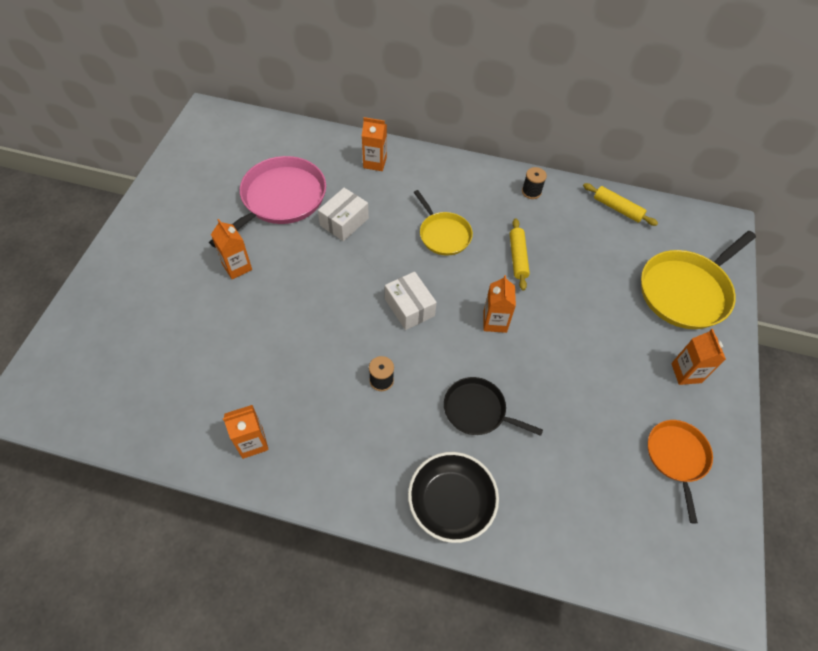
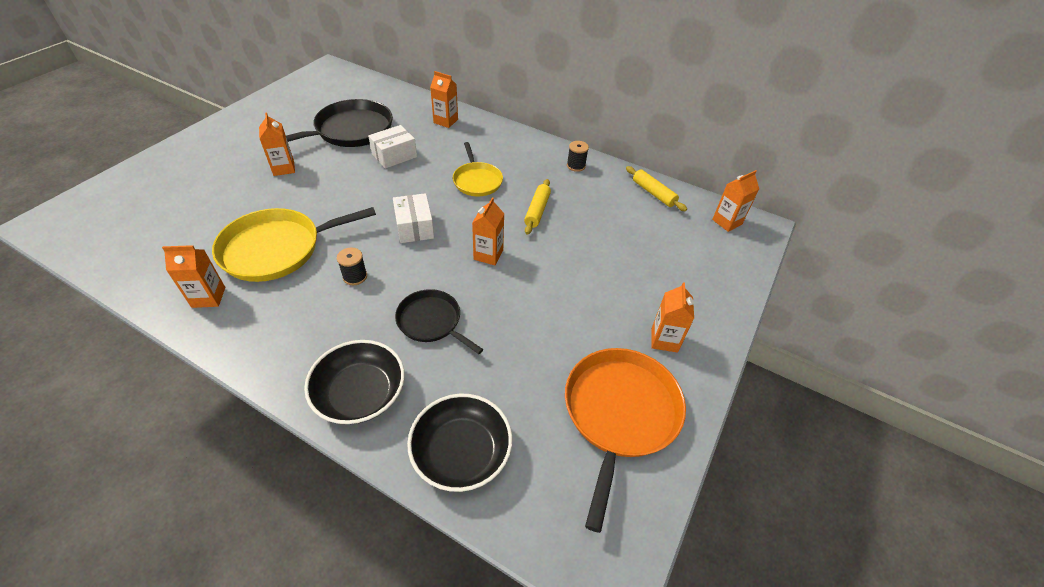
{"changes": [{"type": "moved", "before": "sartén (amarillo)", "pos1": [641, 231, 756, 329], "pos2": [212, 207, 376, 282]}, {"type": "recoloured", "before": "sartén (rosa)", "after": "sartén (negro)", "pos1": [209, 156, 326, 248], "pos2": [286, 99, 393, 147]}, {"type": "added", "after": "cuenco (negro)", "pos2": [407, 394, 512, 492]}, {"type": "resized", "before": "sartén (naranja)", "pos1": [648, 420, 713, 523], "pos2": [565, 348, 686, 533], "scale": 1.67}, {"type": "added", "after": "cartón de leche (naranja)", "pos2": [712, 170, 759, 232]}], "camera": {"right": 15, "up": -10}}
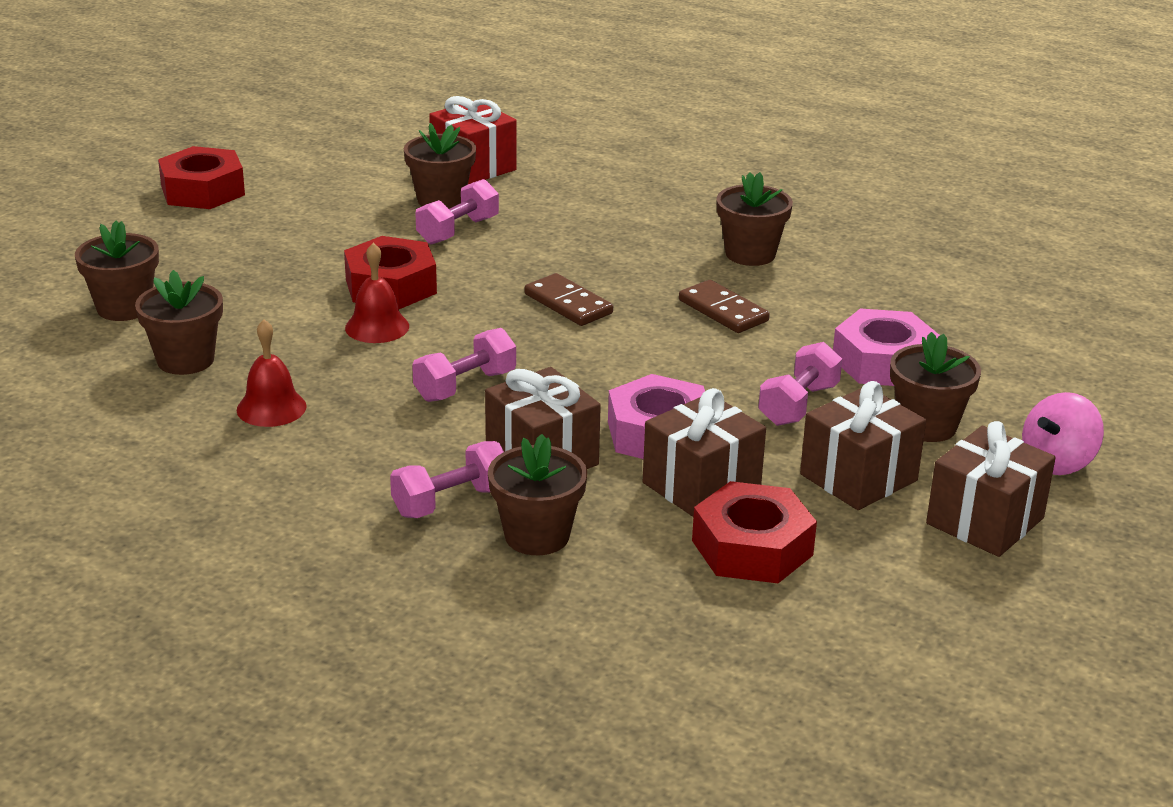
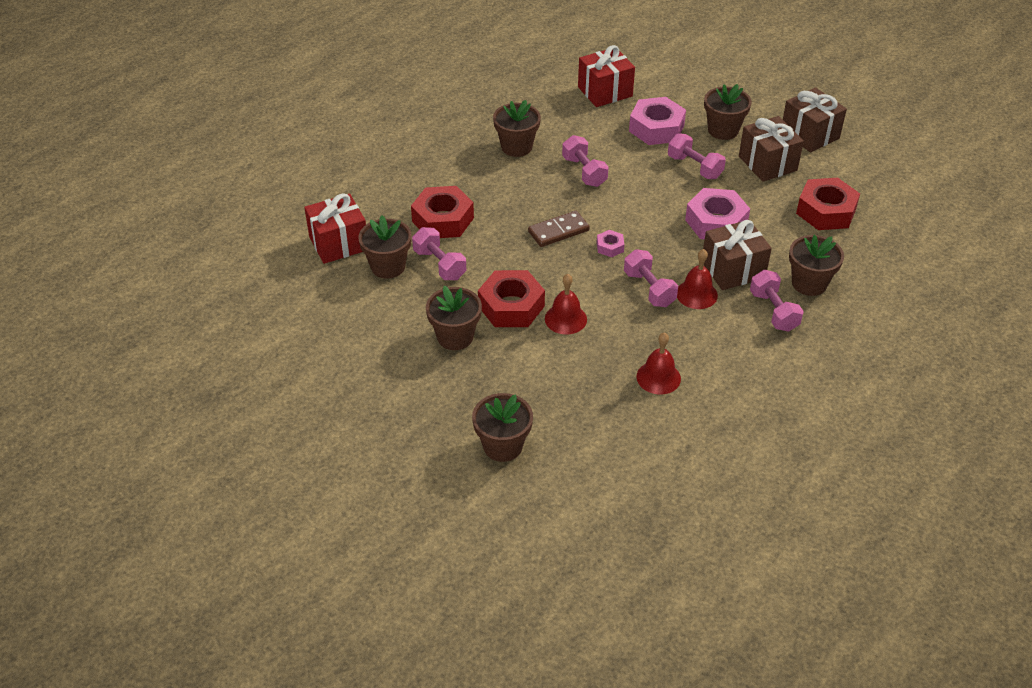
{"changes": [{"type": "moved", "before": "tuerca (rojo)", "pos1": [158, 146, 245, 209], "pos2": [411, 186, 474, 238]}, {"type": "moved", "before": "maceta (marrón)", "pos1": [135, 270, 223, 375], "pos2": [426, 286, 482, 350]}, {"type": "replaced", "before": "ficha de dominó (marrón)", "after": "mancuerna (rosa)", "pos1": [679, 280, 770, 333], "pos2": [562, 135, 609, 187]}, {"type": "added", "after": "regalo (rojo)", "pos2": [578, 45, 635, 107]}, {"type": "added", "after": "tuerca (rosa)", "pos2": [597, 230, 624, 257]}, {"type": "added", "after": "campana (rojo)", "pos2": [677, 249, 718, 309]}, {"type": "removed", "before": "regalo (marrón)", "pos1": [643, 388, 766, 517]}, {"type": "removed", "before": "peonza (rosa)", "pos1": [1022, 392, 1104, 475]}], "camera": {"right": -75, "up": 15}}
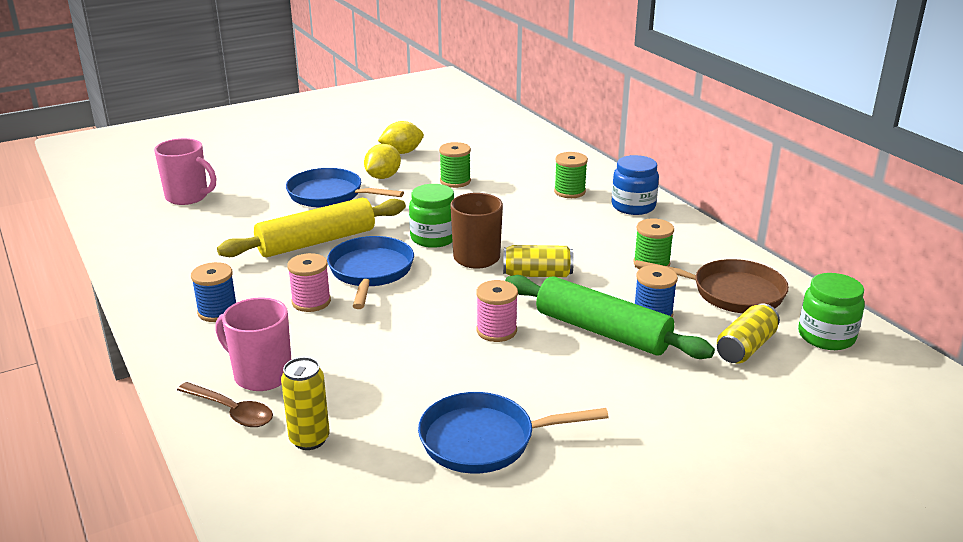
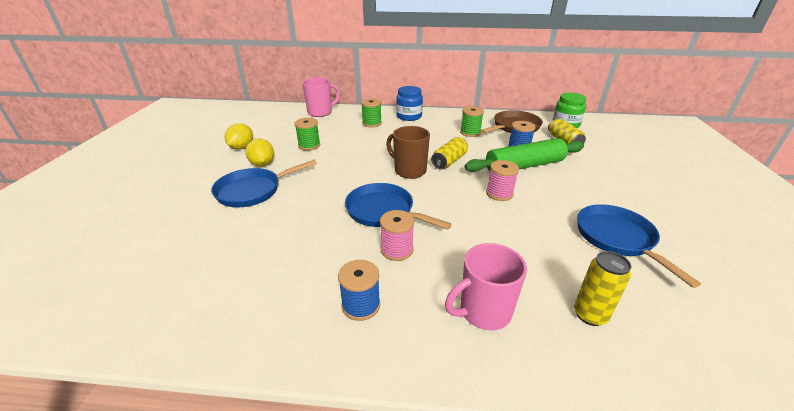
{"changes": [{"type": "moved", "before": "taza (rosa)", "pos1": [154, 138, 216, 205], "pos2": [302, 78, 340, 117]}, {"type": "turned", "before": "sartén (azul)", "pos1": [418, 392, 609, 473], "pos2": [577, 204, 701, 288], "turn": 135}, {"type": "removed", "before": "cuchara (marrón)", "pos1": [177, 382, 273, 427]}, {"type": "removed", "before": "rodillo (amarillo)", "pos1": [217, 198, 406, 257]}, {"type": "removed", "before": "tarro (verde)", "pos1": [409, 184, 454, 248]}], "camera": {"right": -55, "up": 5}}
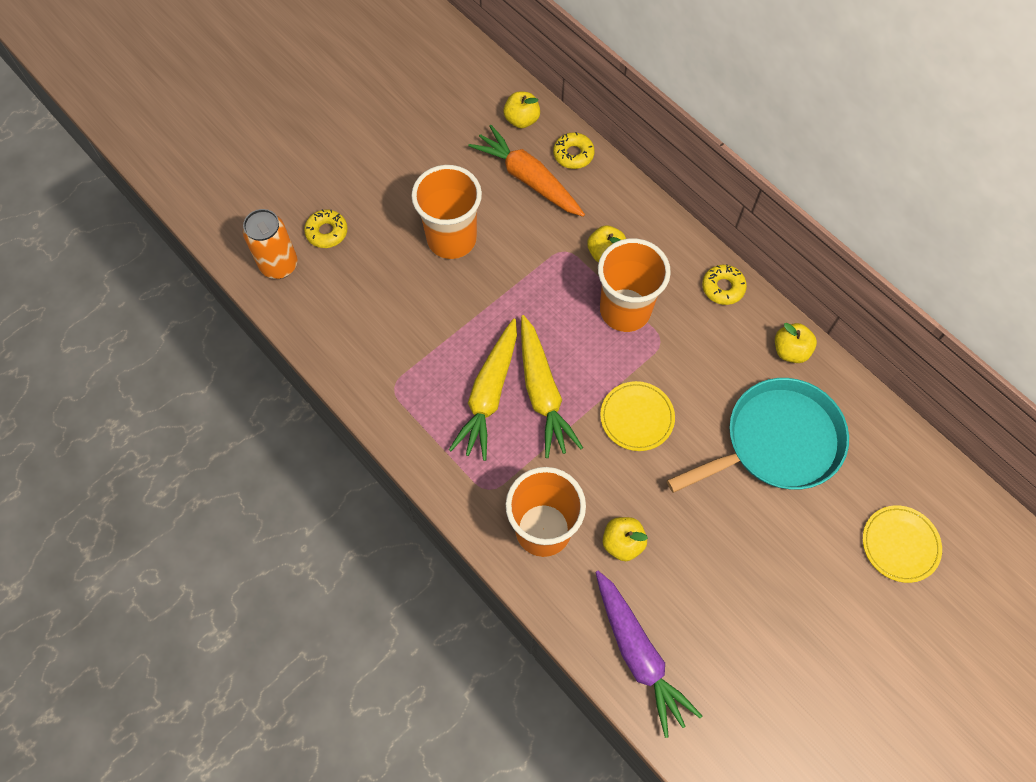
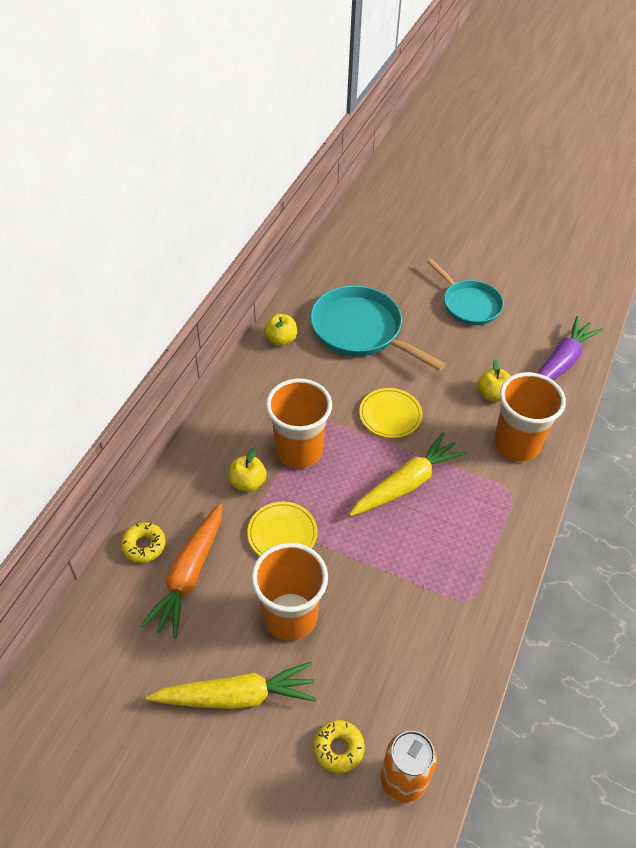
{"changes": [{"type": "moved", "before": "zanahoria (amarillo)", "pos1": [449, 318, 517, 461], "pos2": [146, 662, 317, 709]}, {"type": "moved", "before": "plato (amarillo)", "pos1": [863, 505, 942, 583], "pos2": [247, 502, 318, 556]}, {"type": "added", "after": "sartén (turquesa)", "pos2": [427, 259, 503, 325]}, {"type": "removed", "before": "manzana (amarillo)", "pos1": [503, 92, 540, 128]}, {"type": "removed", "before": "rosquilla (amarillo)", "pos1": [702, 264, 747, 305]}], "camera": {"right": -115, "up": -15}}
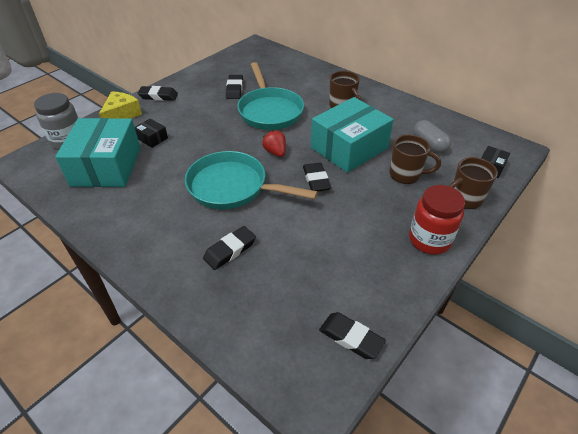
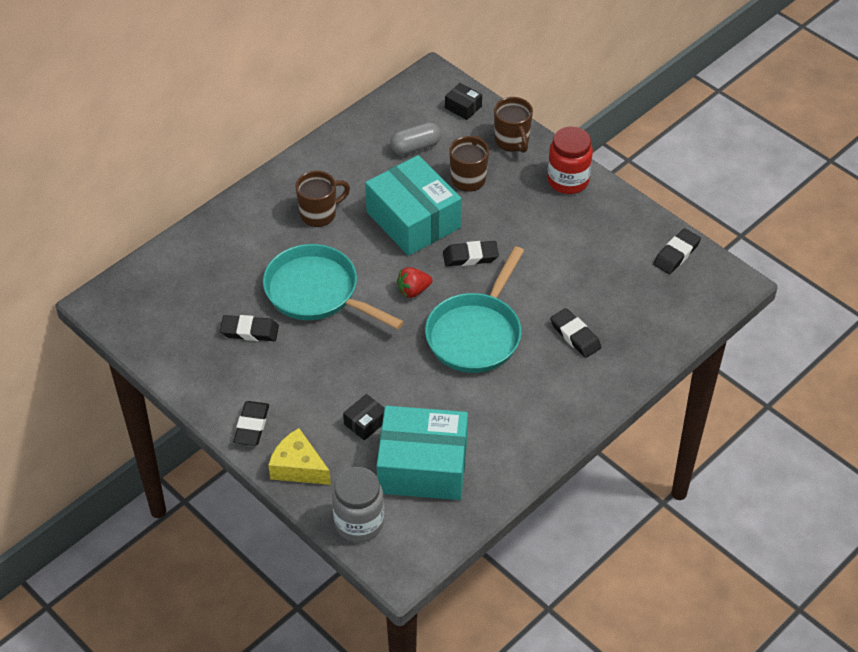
{"changes": [{"type": "turned", "before": "sartén (turquesa)", "pos1": [237, 62, 304, 130], "pos2": [263, 244, 404, 330], "turn": -135}], "camera": {"right": -85, "up": 5}}
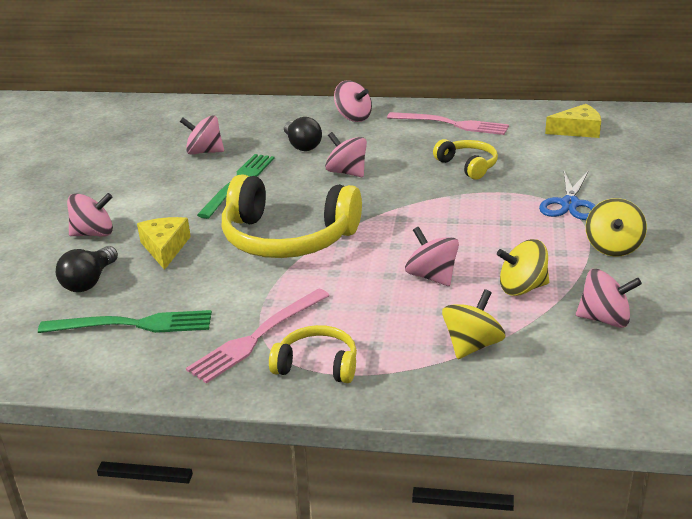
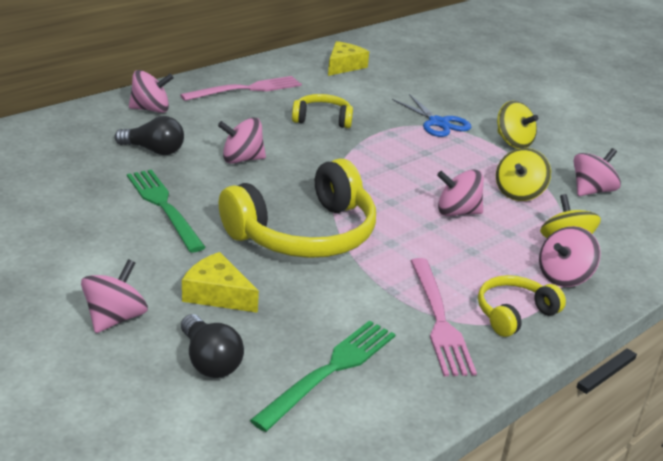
{"changes": [{"type": "moved", "before": "peonza (rosa)", "pos1": [180, 115, 224, 155], "pos2": [539, 226, 601, 287]}], "camera": {"right": -55, "up": 0}}
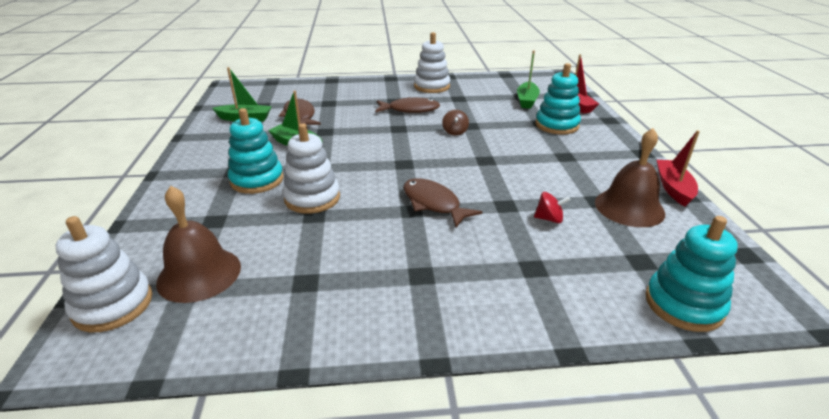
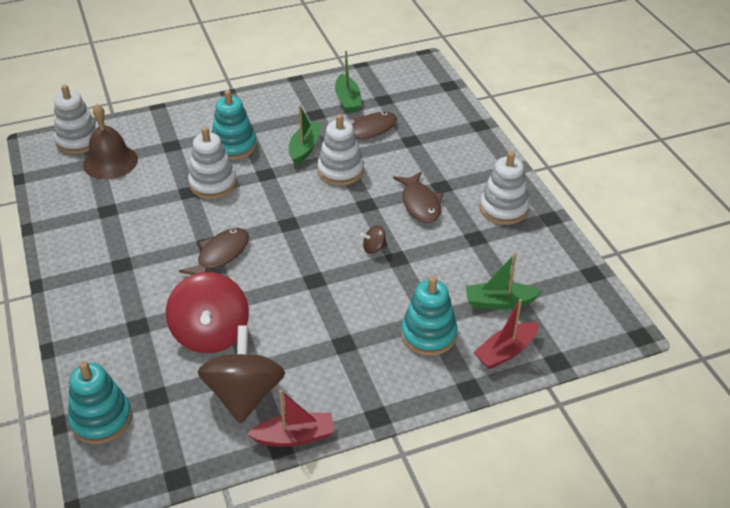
{"changes": [{"type": "resized", "before": "peonza (rojo)", "pos1": [534, 192, 570, 223], "pos2": [166, 272, 249, 353], "scale": 2.41}, {"type": "replaced", "before": "campana (marrón)", "after": "peonza (marrón)", "pos1": [595, 128, 665, 227], "pos2": [198, 325, 285, 424]}, {"type": "added", "after": "juguete apilable (blanco)", "pos2": [317, 114, 364, 185]}], "camera": {"right": 75, "up": 10}}
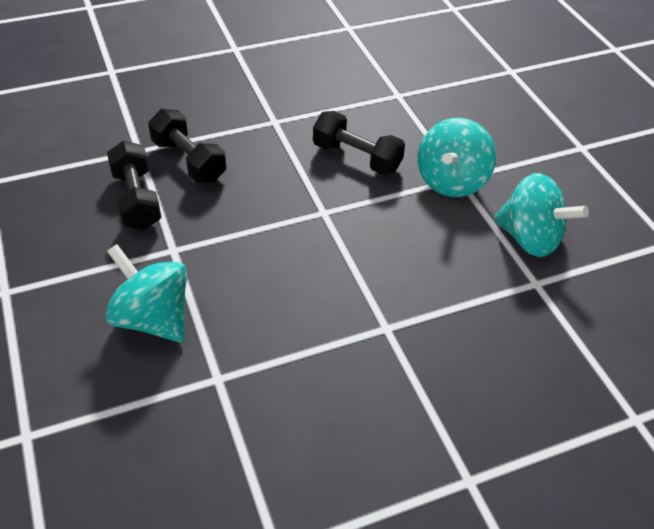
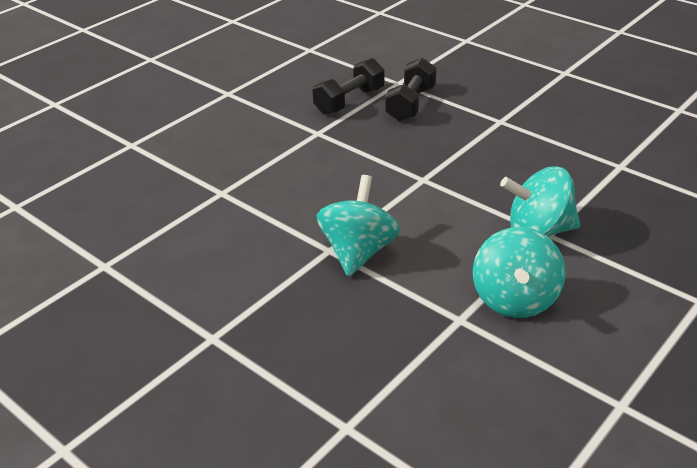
{"changes": [{"type": "moved", "before": "peonza (turquesa)", "pos1": [105, 244, 187, 343], "pos2": [317, 175, 400, 277]}, {"type": "removed", "before": "mancuerna (negro)", "pos1": [313, 111, 405, 175]}], "camera": {"right": 65, "up": -10}}
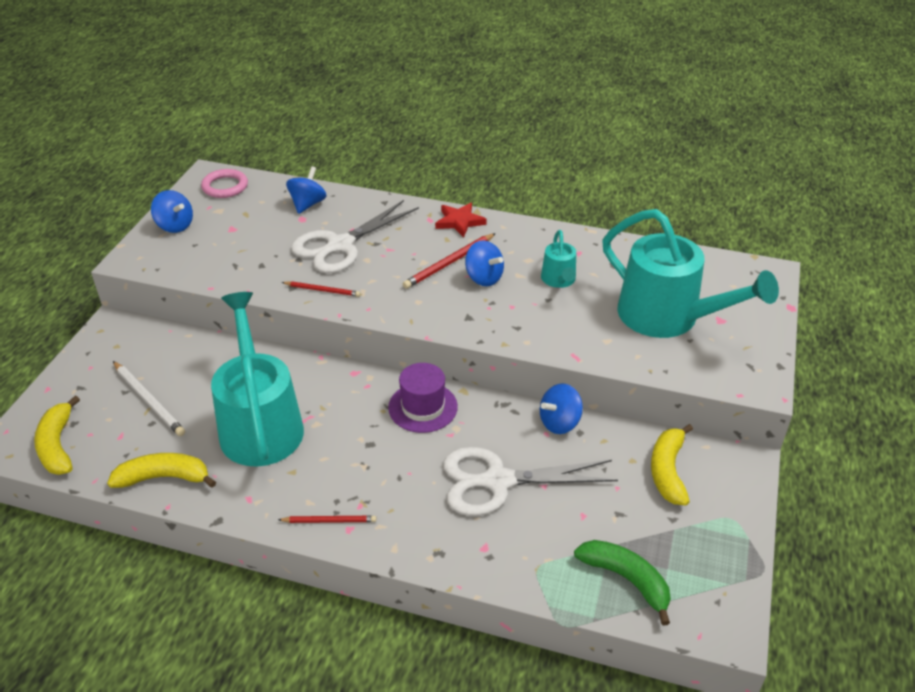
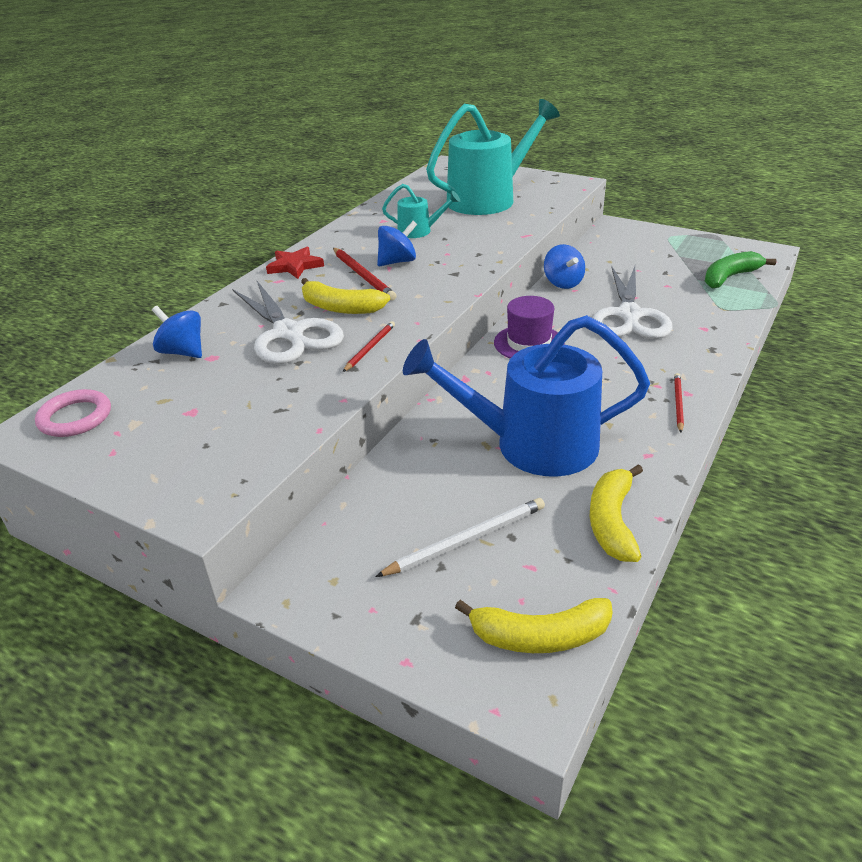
{"changes": [{"type": "moved", "before": "plátano (amarillo)", "pos1": [651, 424, 693, 506], "pos2": [301, 278, 390, 314]}, {"type": "recoloured", "before": "regadera (turquesa)", "after": "regadera (azul)", "pos1": [211, 292, 304, 467], "pos2": [403, 315, 650, 477]}, {"type": "removed", "before": "peonza (azul)", "pos1": [151, 190, 193, 233]}], "camera": {"right": -75, "up": -5}}
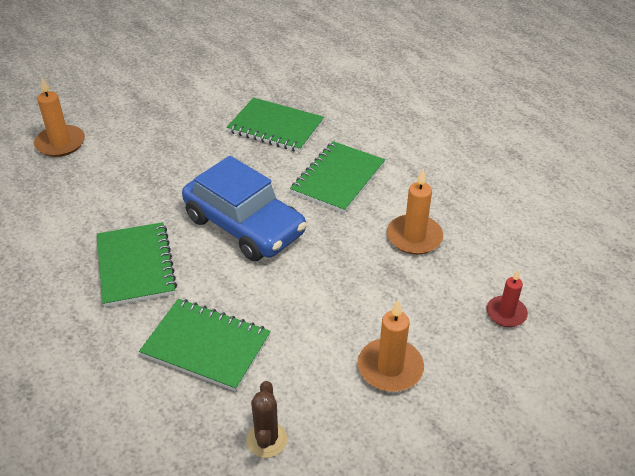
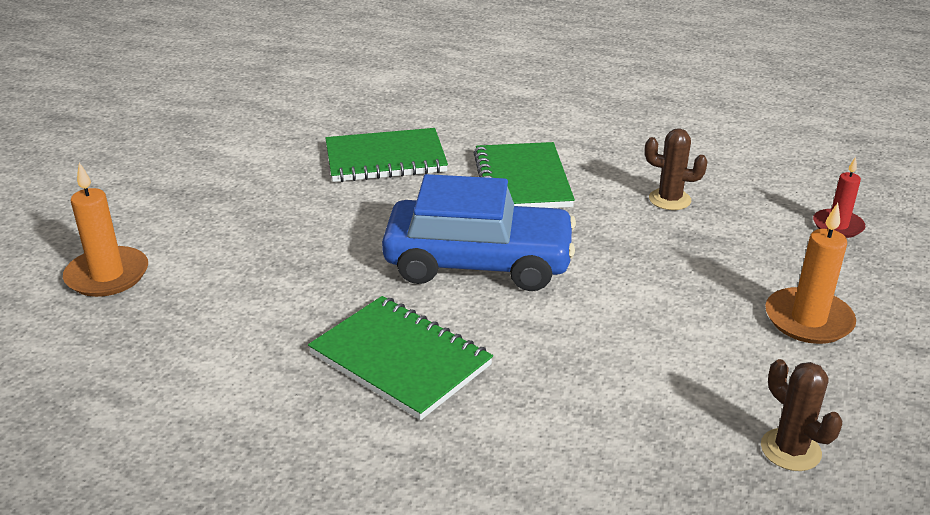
{"changes": [{"type": "replaced", "before": "vela (naranja)", "after": "cactus (marrón)", "pos1": [387, 169, 443, 255], "pos2": [645, 128, 708, 210]}, {"type": "removed", "before": "cuaderno (verde)", "pos1": [139, 299, 271, 392]}], "camera": {"right": -35, "up": -10}}
